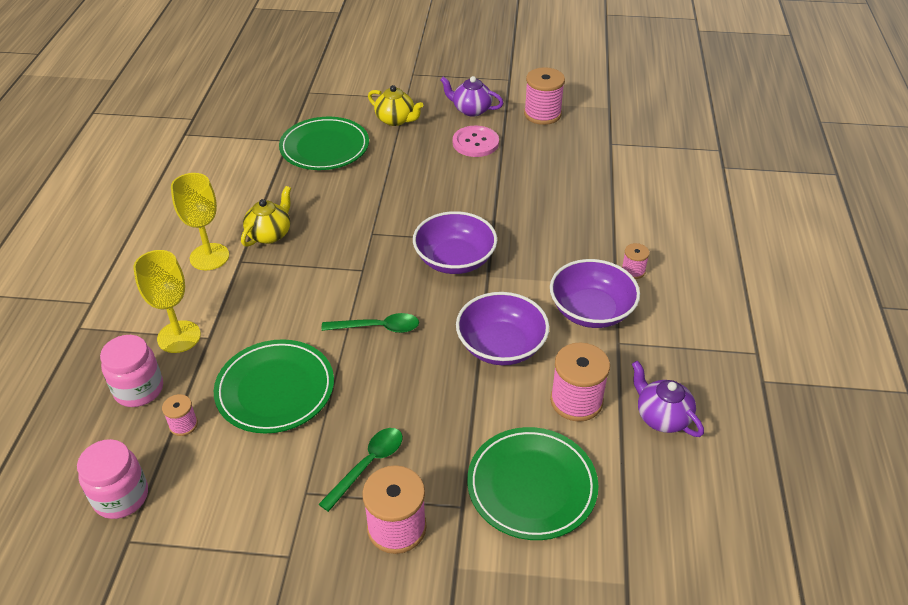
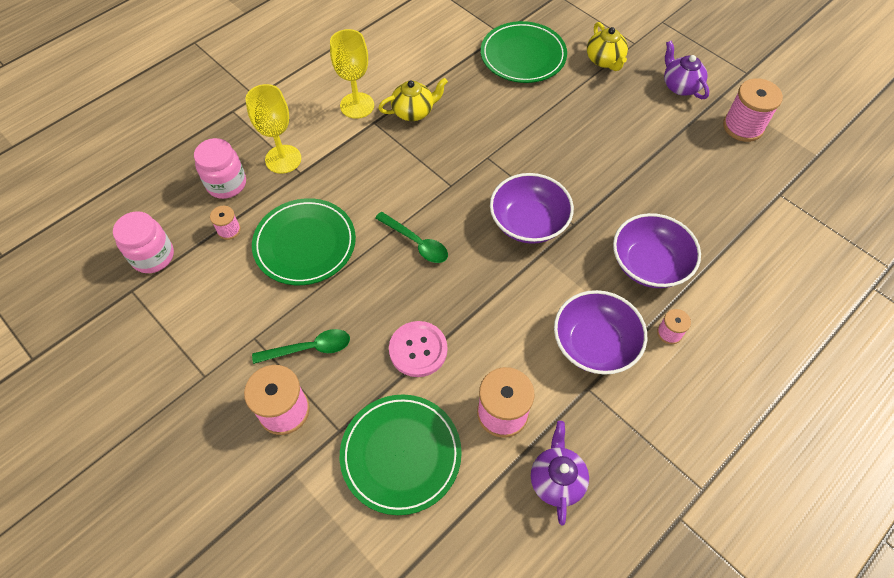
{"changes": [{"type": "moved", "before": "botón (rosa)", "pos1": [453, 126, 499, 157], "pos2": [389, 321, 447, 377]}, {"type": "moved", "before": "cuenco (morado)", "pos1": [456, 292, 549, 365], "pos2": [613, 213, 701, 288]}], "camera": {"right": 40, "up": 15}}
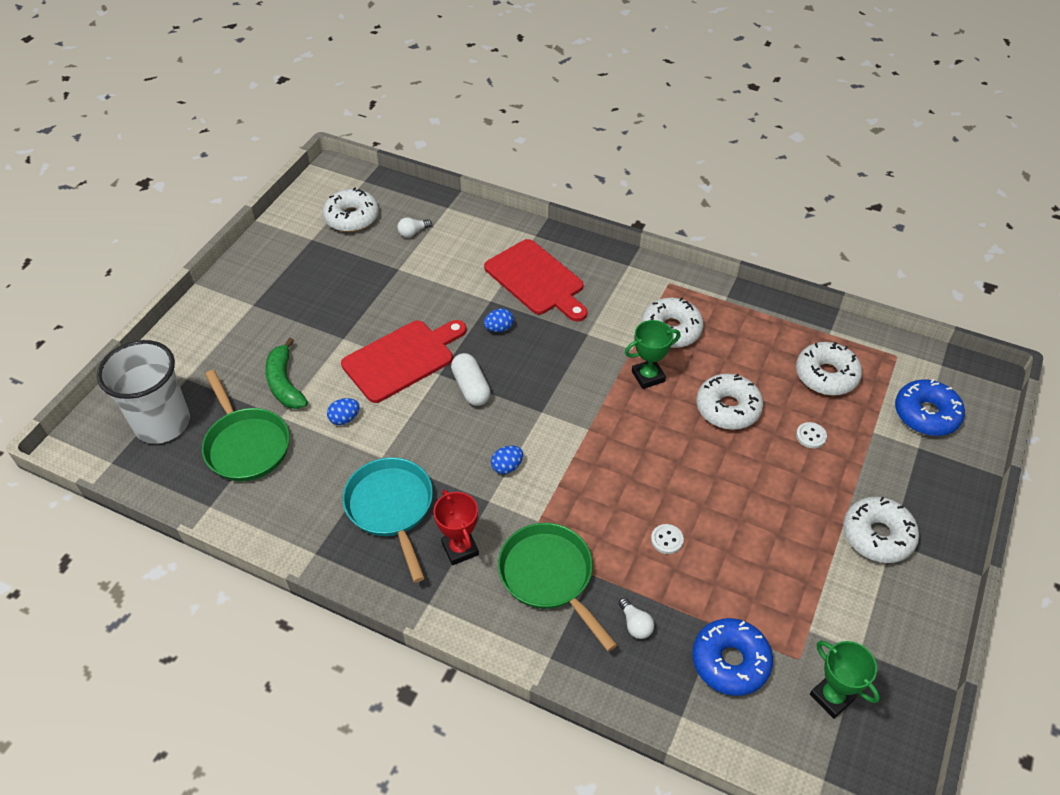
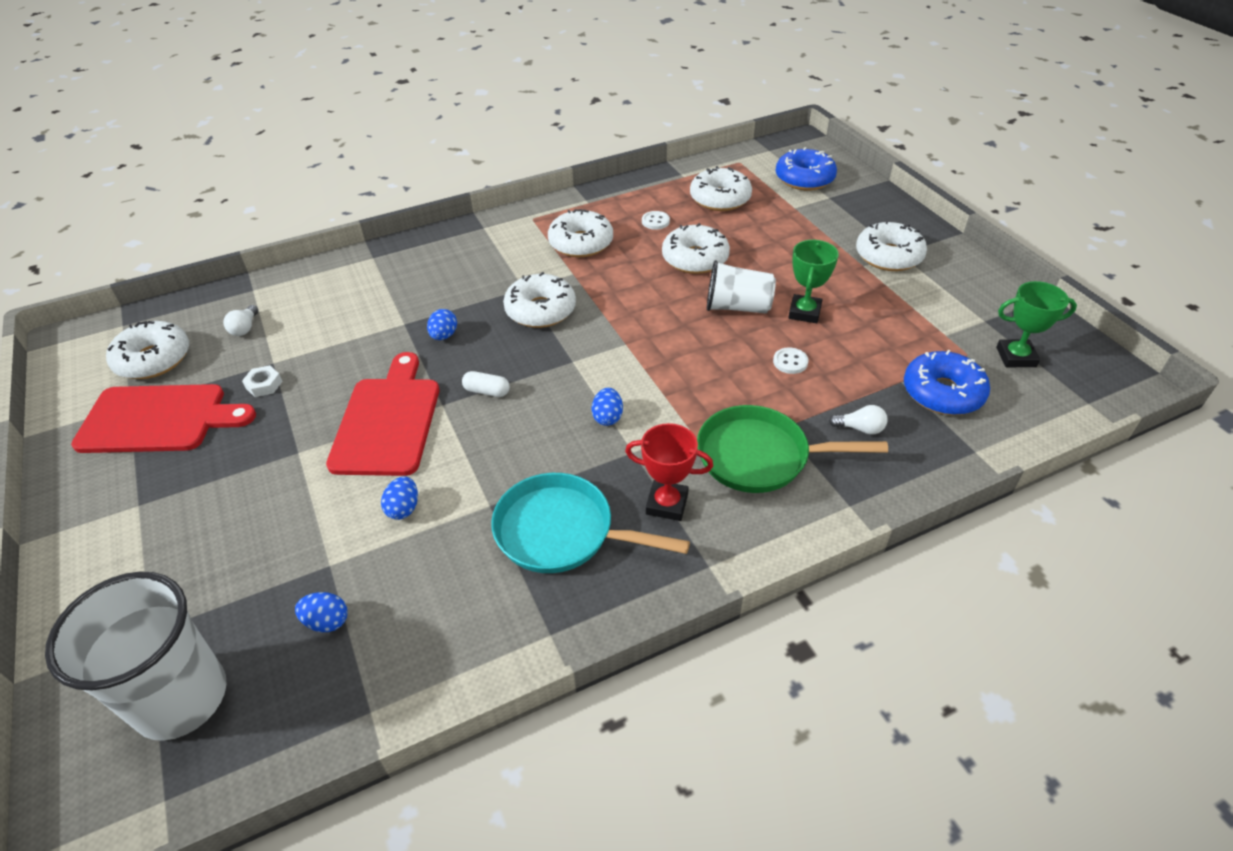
{"changes": [{"type": "moved", "before": "tabla de cortar (rojo)", "pos1": [484, 239, 588, 322], "pos2": [71, 384, 256, 453]}, {"type": "added", "after": "tuerca (blanco)", "pos2": [242, 365, 283, 397]}, {"type": "replaced", "before": "sartén (verde)", "after": "huevo (azul)", "pos1": [202, 370, 290, 481], "pos2": [295, 592, 348, 632]}, {"type": "resized", "before": "cápsula (blanco)", "pos1": [451, 353, 491, 406], "pos2": [462, 371, 510, 397], "scale": 0.64}, {"type": "added", "after": "rosquilla (blanco)", "pos2": [503, 272, 576, 328]}, {"type": "moved", "before": "botón (blanco)", "pos1": [796, 422, 827, 448], "pos2": [642, 211, 670, 230]}, {"type": "added", "after": "vaso (blanco)", "pos2": [707, 260, 776, 314]}, {"type": "moved", "before": "trofeo (verde)", "pos1": [625, 320, 680, 389], "pos2": [788, 240, 839, 323]}, {"type": "removed", "before": "plátano (verde)", "pos1": [265, 338, 308, 409]}], "camera": {"right": -50, "up": -5}}
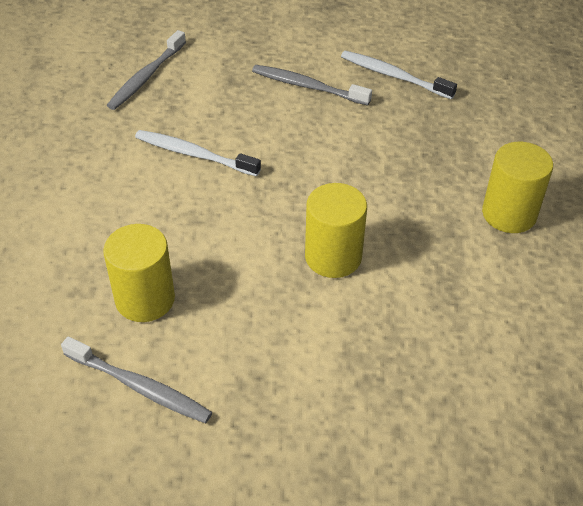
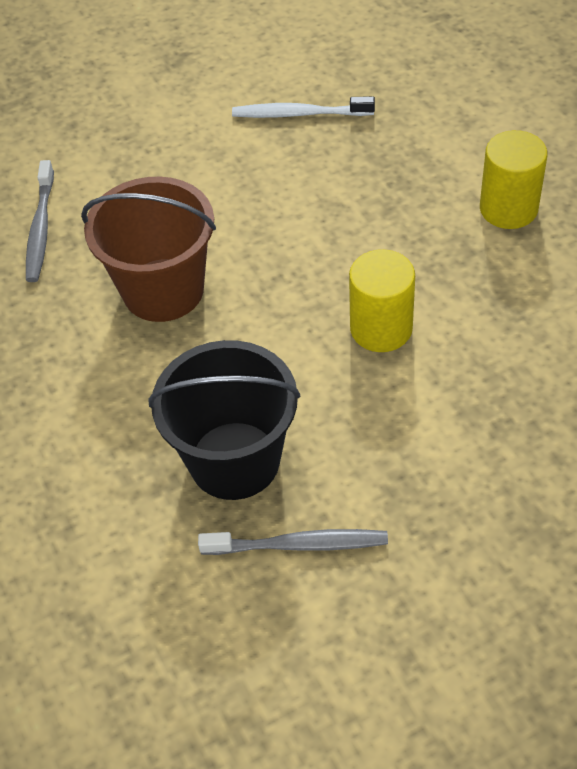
{"changes": [{"type": "replaced", "before": "cepillo de dientes (blanco)", "after": "balde (marrón)", "pos1": [135, 130, 261, 176], "pos2": [81, 177, 216, 322]}, {"type": "replaced", "before": "cilindro (amarillo)", "after": "balde (negro)", "pos1": [103, 224, 175, 322], "pos2": [148, 340, 300, 500]}, {"type": "removed", "before": "cepillo de dientes (gris)", "pos1": [252, 65, 372, 105]}], "camera": {"right": -25, "up": 5}}
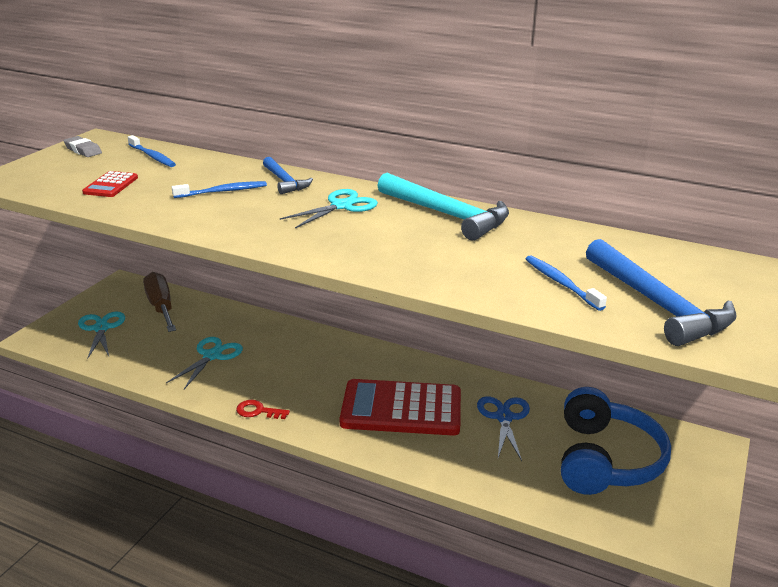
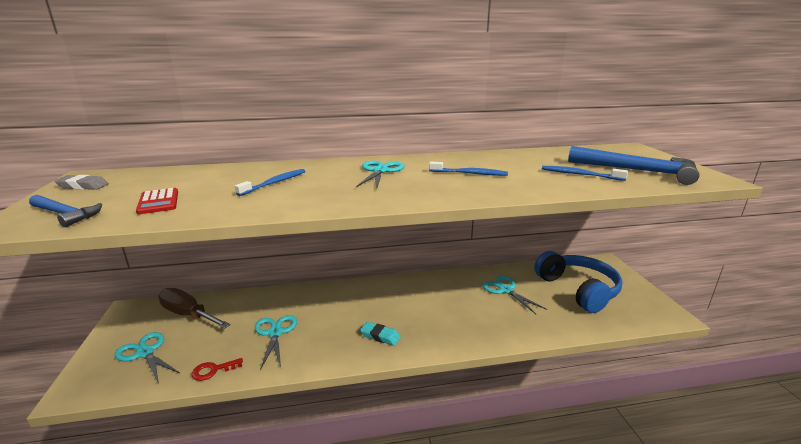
{"changes": [{"type": "moved", "before": "martillo (azul)", "pos1": [263, 157, 313, 194], "pos2": [29, 195, 102, 227]}, {"type": "moved", "before": "llave (rojo)", "pos1": [236, 400, 290, 419], "pos2": [191, 358, 243, 381]}, {"type": "added", "after": "goma de borrar (turquesa)", "pos2": [360, 322, 401, 346]}, {"type": "moved", "before": "cepillo de dientes (azul)", "pos1": [128, 135, 176, 167], "pos2": [429, 161, 508, 176]}, {"type": "recoloured", "before": "tijeras (azul)", "after": "tijeras (turquesa)", "pos1": [477, 396, 530, 461], "pos2": [482, 276, 547, 314]}, {"type": "removed", "before": "calculadora (rojo)", "pos1": [340, 379, 461, 436]}, {"type": "removed", "before": "martillo (turquesa)", "pos1": [377, 173, 509, 241]}], "camera": {"right": -35, "up": -5}}
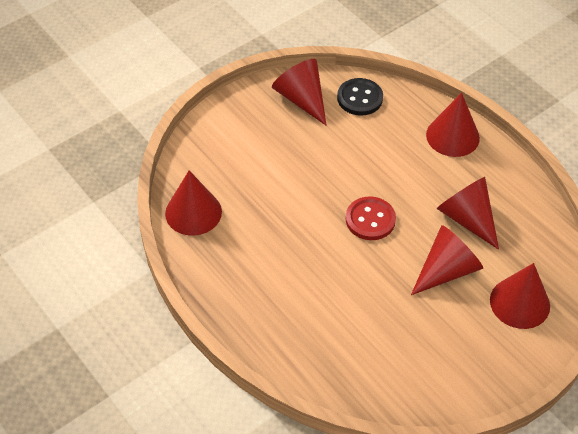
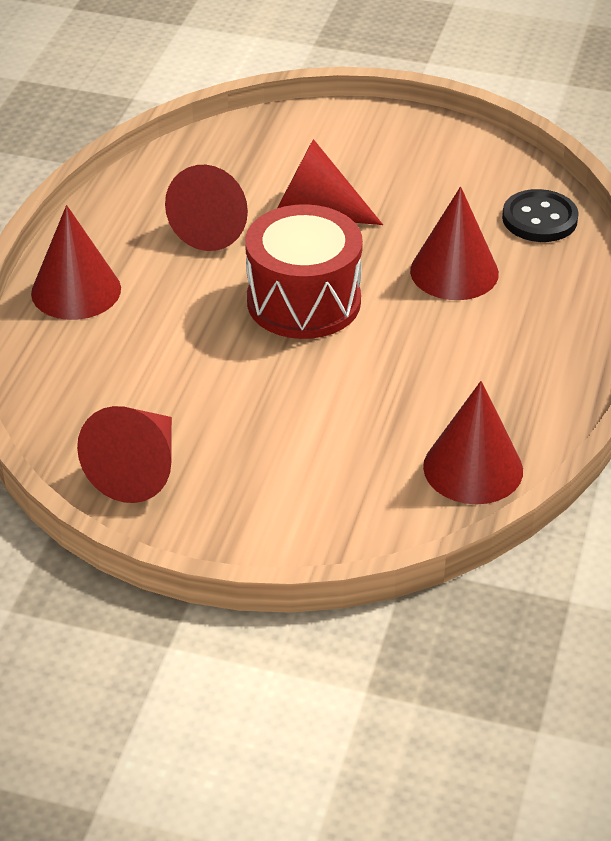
{"changes": [{"type": "replaced", "before": "botón (rojo)", "after": "tambor (rojo)", "pos1": [346, 196, 396, 240], "pos2": [245, 204, 363, 339]}, {"type": "moved", "before": "cono (rojo)", "pos1": [490, 263, 550, 329], "pos2": [410, 187, 499, 300]}, {"type": "moved", "before": "botón (negro)", "pos1": [337, 78, 383, 116], "pos2": [502, 189, 579, 242]}], "camera": {"right": -125, "up": -10}}
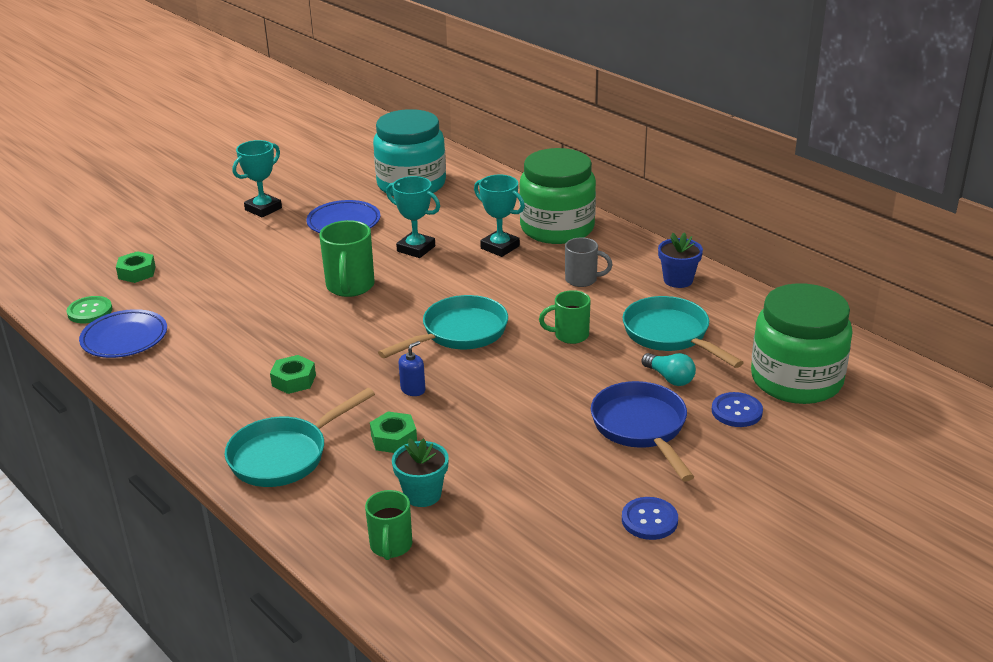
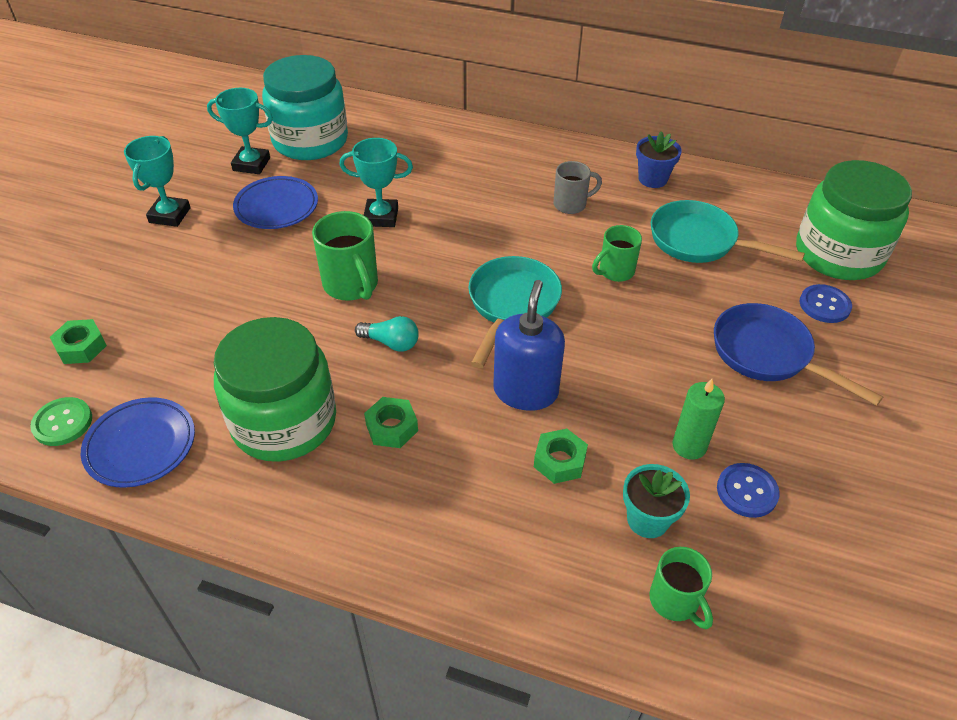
{"changes": [{"type": "moved", "before": "trofeo (turquesa)", "pos1": [474, 175, 525, 257], "pos2": [207, 88, 273, 174]}, {"type": "moved", "before": "tarro (verde)", "pos1": [519, 148, 596, 244], "pos2": [214, 317, 336, 462]}, {"type": "moved", "before": "bombilla (turquesa)", "pos1": [642, 353, 696, 386], "pos2": [355, 316, 419, 352]}, {"type": "resized", "before": "dispensador de jabón (azul)", "pos1": [399, 341, 425, 396], "pos2": [493, 280, 565, 411], "scale": 2.13}, {"type": "added", "after": "vela (verde)", "pos2": [672, 379, 725, 460]}, {"type": "moved", "before": "botón (azul)", "pos1": [622, 497, 678, 540], "pos2": [717, 463, 780, 518]}, {"type": "removed", "before": "sartén (turquesa)", "pos1": [225, 388, 375, 487]}], "camera": {"right": -30, "up": 15}}
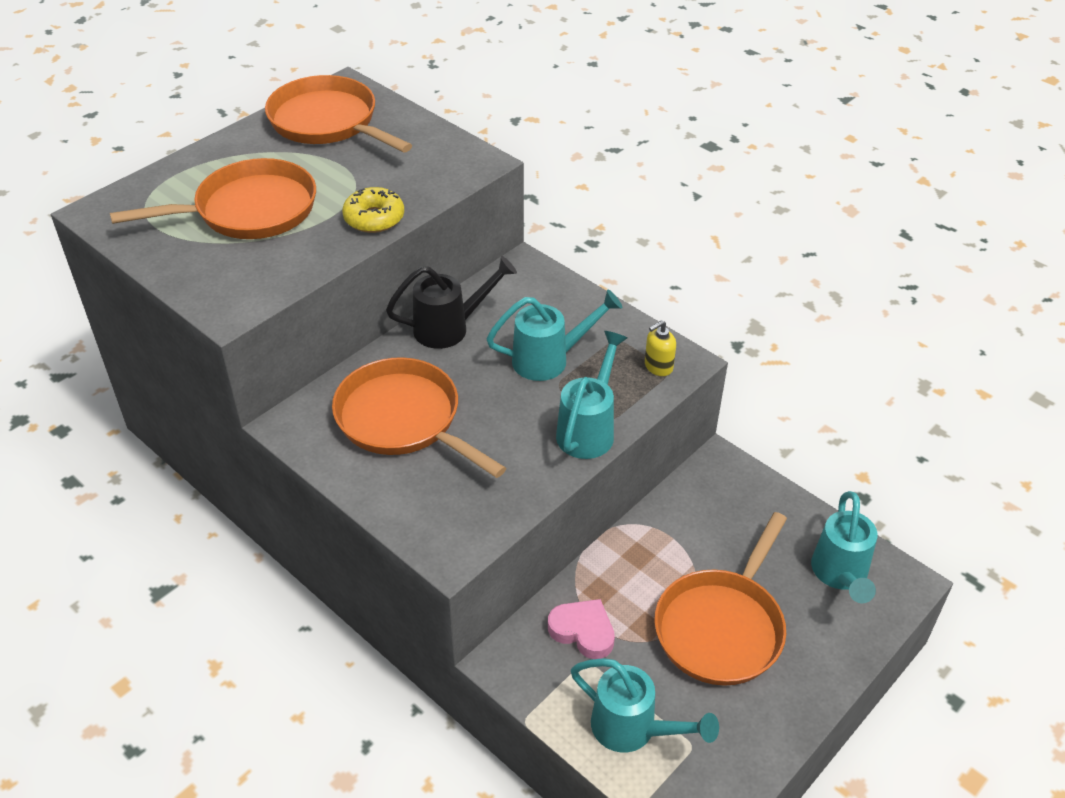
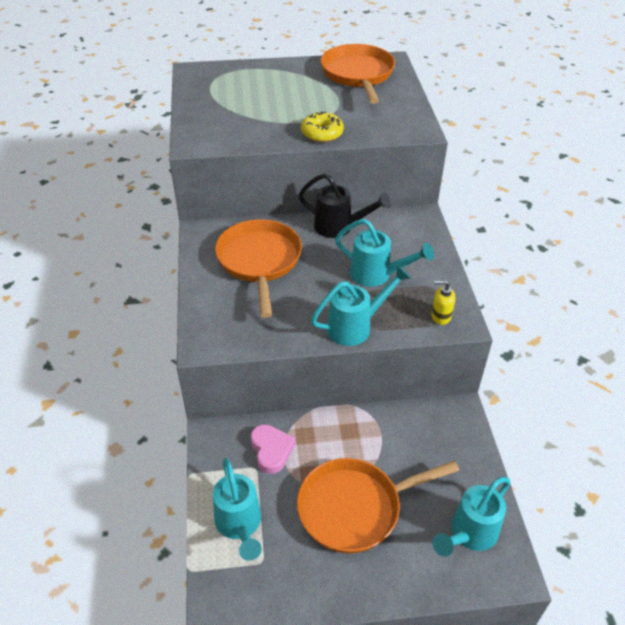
{"changes": [{"type": "removed", "before": "sartén (naranja)", "pos1": [110, 158, 316, 239]}], "camera": {"right": 40, "up": 0}}
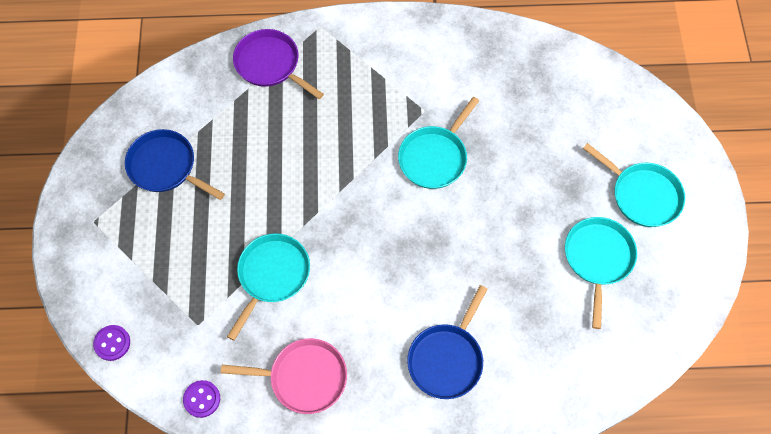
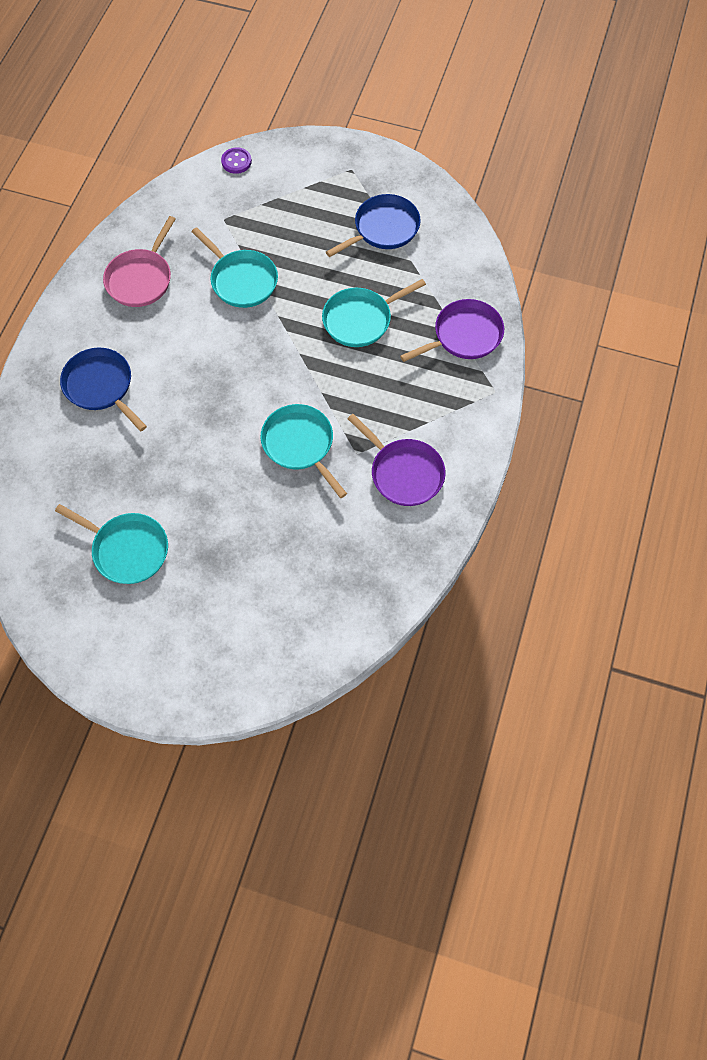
{"changes": [{"type": "moved", "before": "sartén (turquesa)", "pos1": [583, 143, 685, 227], "pos2": [322, 279, 426, 347]}, {"type": "added", "after": "sartén (morado)", "pos2": [347, 414, 445, 506]}, {"type": "removed", "before": "botón (morado)", "pos1": [183, 380, 220, 418]}], "camera": {"right": 110, "up": 0}}
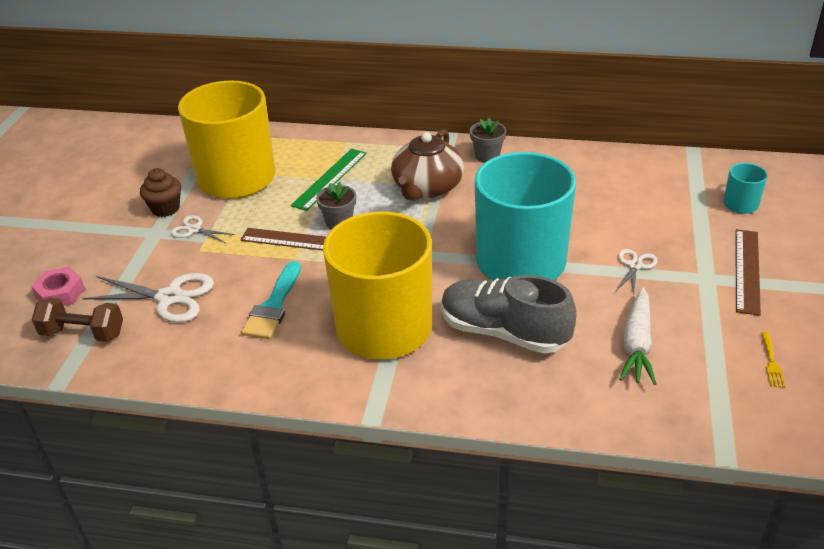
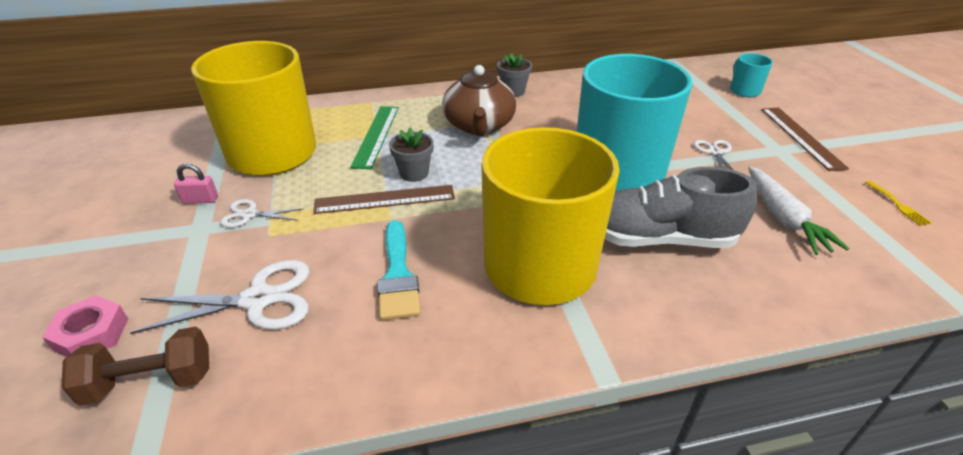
{"changes": [{"type": "replaced", "before": "magdalena (marrón)", "after": "candado (rosa)", "pos1": [140, 168, 181, 217], "pos2": [174, 164, 218, 204]}], "camera": {"right": -25, "up": 0}}
